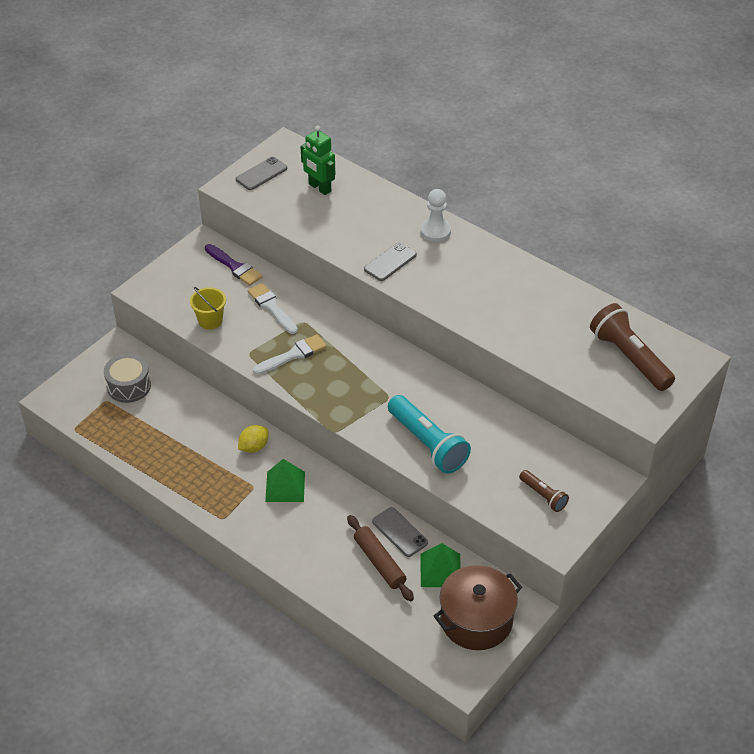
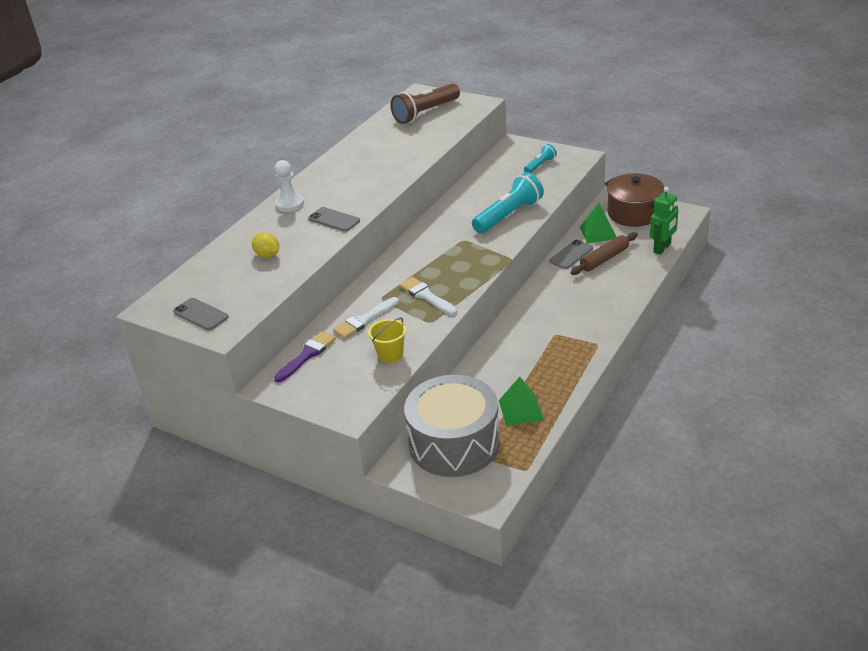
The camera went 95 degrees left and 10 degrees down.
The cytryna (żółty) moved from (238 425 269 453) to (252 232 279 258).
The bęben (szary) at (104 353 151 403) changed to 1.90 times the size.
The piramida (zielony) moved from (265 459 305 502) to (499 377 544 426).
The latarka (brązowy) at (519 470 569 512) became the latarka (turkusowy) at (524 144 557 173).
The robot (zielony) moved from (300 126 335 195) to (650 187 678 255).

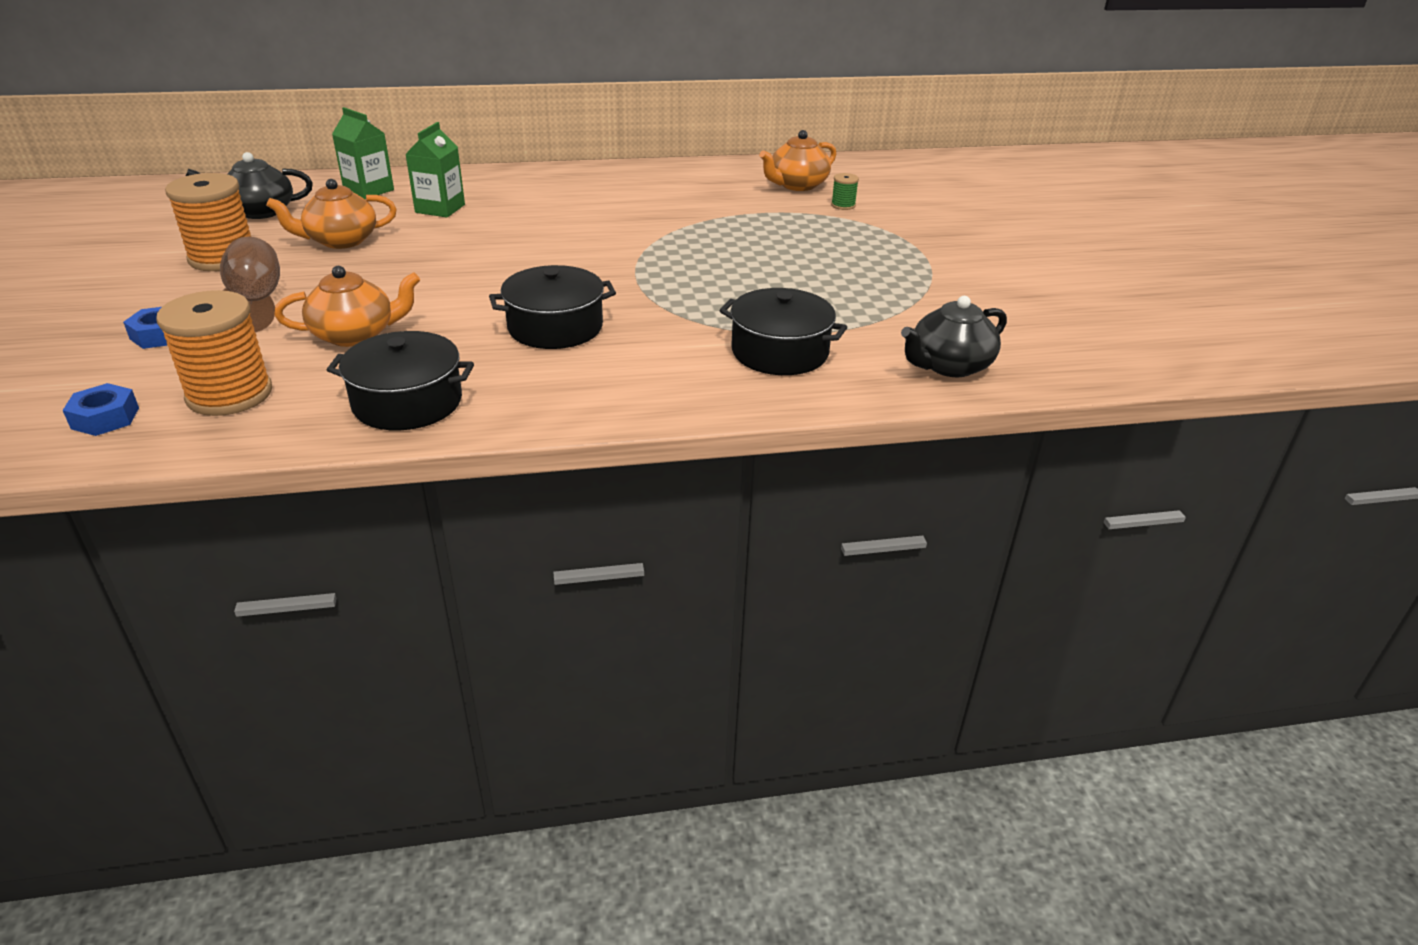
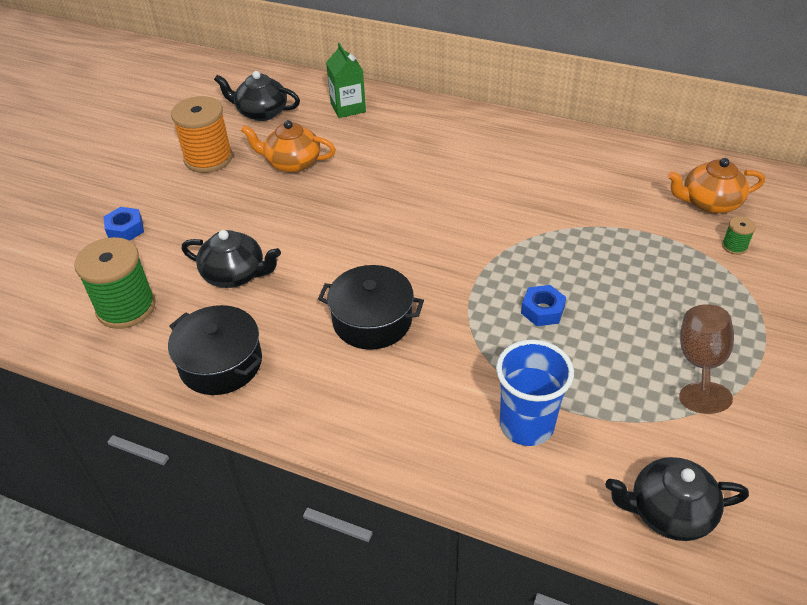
The camera went 35 degrees right and 10 degrees up.
The szpulka (pomarańczowy) at (156 290 272 416) became the szpulka (zielony) at (74 237 156 329).
The imbryk (pomarańczowy) at (274 266 420 347) became the imbryk (czarny) at (181 230 281 288).
The garnek (czarny) at (719 288 847 375) was replaced by the szklanka (niebieski) at (496 340 574 446).
The nakrętka (niebieski) moved from (63 383 139 436) to (521 285 566 326).
The kielich (brązowy) moved from (220 237 280 332) to (679 304 734 414).
The karton mleka (zielony) at (405 122 465 217) disappeared.

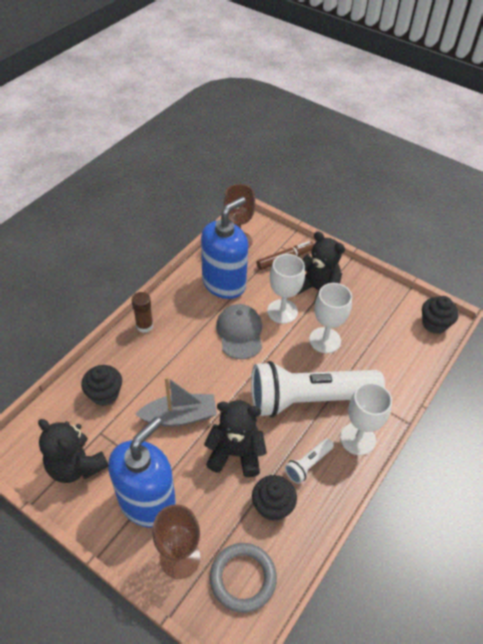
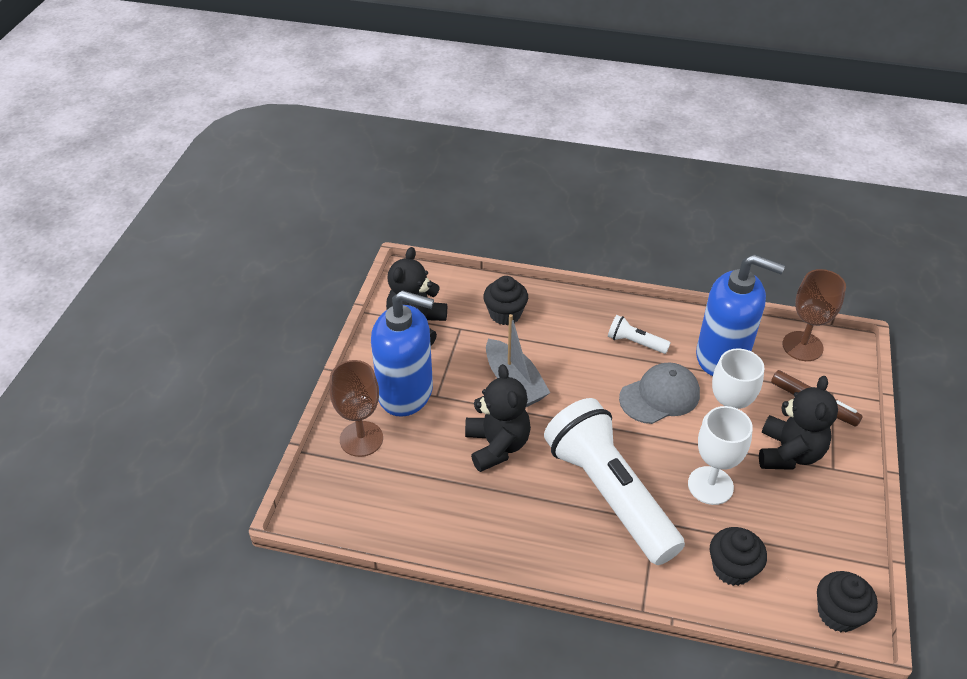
The camera went 70 degrees right and 5 degrees down.
The latarka (biały) moved from (285 438 334 484) to (608 315 671 354).
The muffinka (czarny) moved from (252 475 297 521) to (710 527 767 586).
The klej w sztyfcie (brązowy) at (132 292 153 333) disappeared.
The pierścień (szary) at (210 543 277 613) disappeared.
The kielich (biały) at (340 383 392 455) disappeared.

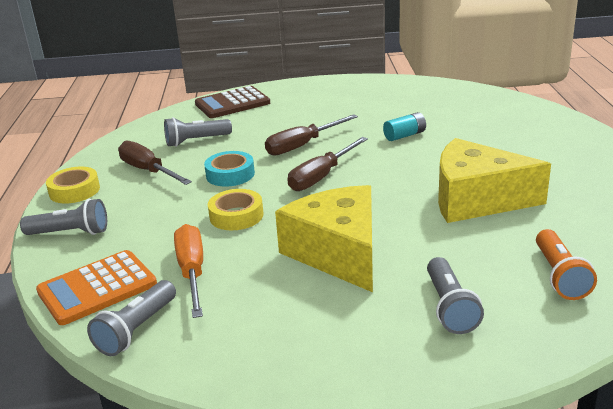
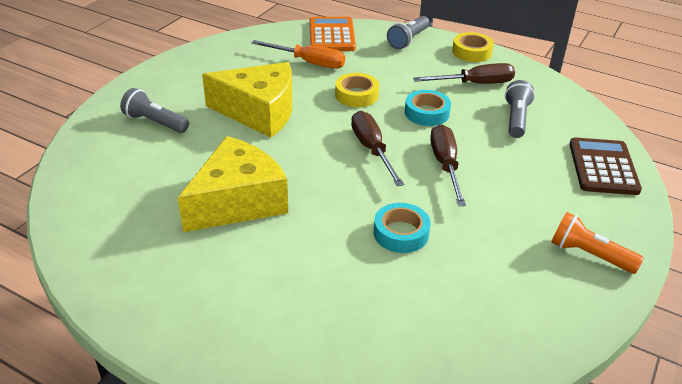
The camera went 120 degrees right and 10 degrees up.
The bateria (turkusowy) at (383 112 426 141) was replaced by the taśma klejąca (turkusowy) at (373 203 431 253).
The latarka (pomarańczowy) moved from (536 229 597 300) to (551 212 644 274).
The latarka (szary) at (87 280 176 356) disappeared.

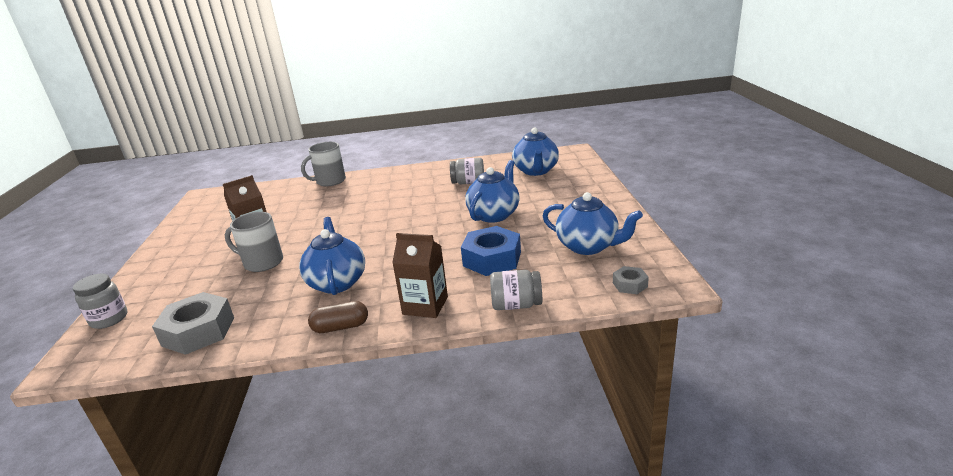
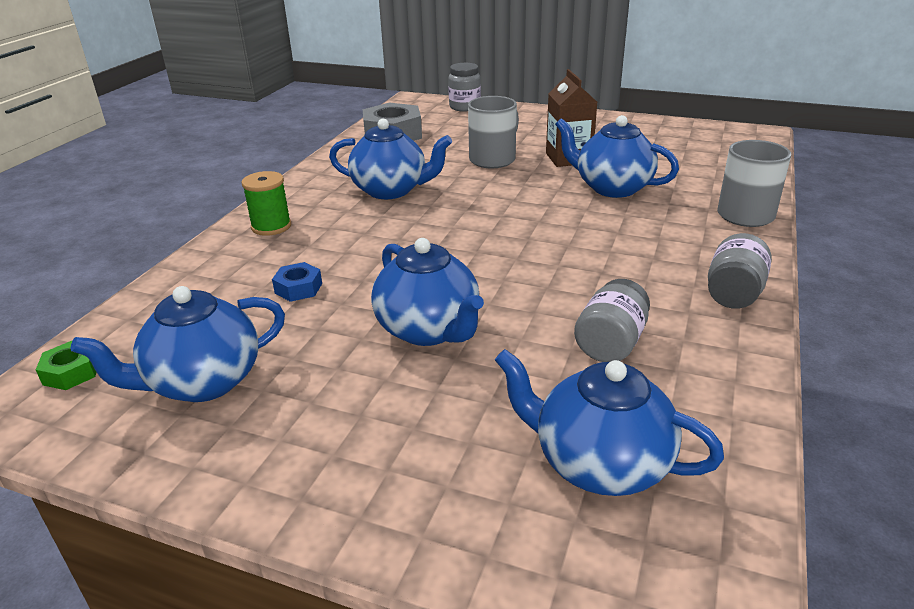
The camera went 115 degrees right and 5 degrees up.
The nakrętka (szary) at (613 266 649 294) became the nakrętka (zielony) at (36 341 96 390).
The karton mleka (brązowy) at (392 233 448 318) was replaced by the szpulka (zielony) at (242 171 291 236).
The nakrętka (niebieski) at (461 226 521 276) changed to 0.50 times the size.
The imbryk (niebieski) at (555 115 679 198) appeared.
The słoik (szary) moved from (490 270 542 310) to (708 233 772 309).
The kapsułka (brązowy) at (308 301 368 333) disappeared.

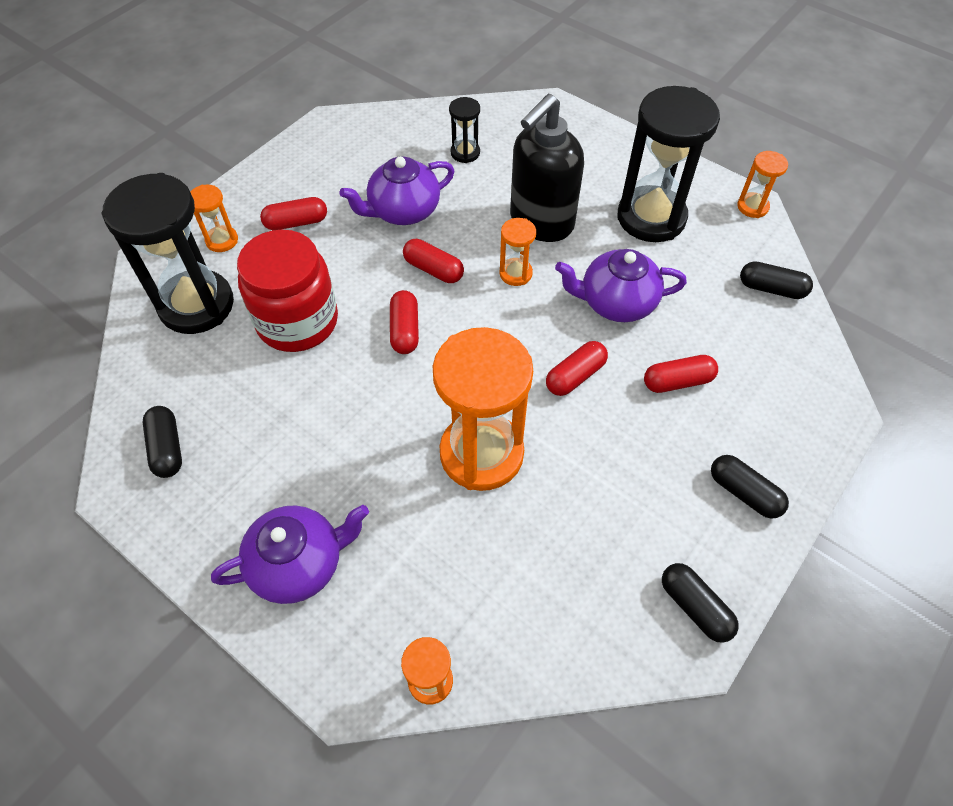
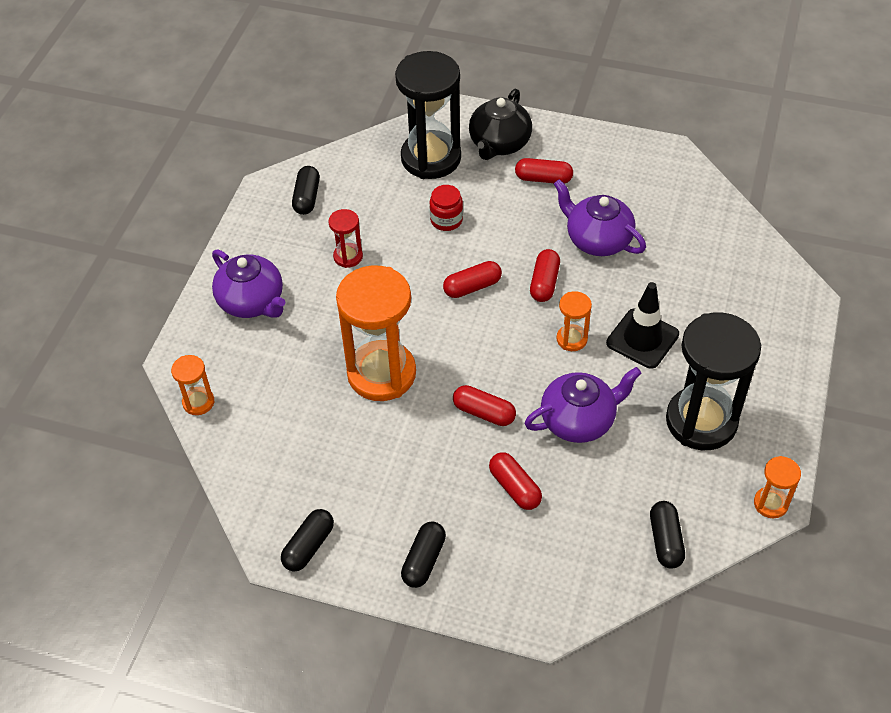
The camera went 70 degrees right and 5 degrees down.
The kapsułka (czarny) at (143 406 182 478) turned 45 degrees counterclockwise.
The klepsydra (czerwony) at (329 209 363 268) appeared.
The słoik (czerwony) at (237 230 338 352) changed to 0.47 times the size.
The klepsydra (pomarańczowy) at (190 185 238 252) was replaced by the imbryk (czarny) at (469 89 532 160).
The kapsułka (czerwony) at (260 197 327 230) turned 45 degrees counterclockwise.
The imbryk (fioletowy) at (555 249 687 322) turned 90 degrees clockwise.
The dozownik mydła (czarny) at (510 94 584 242) was replaced by the pachołek (czarny) at (606 282 679 369).
The klepsydra (czarny) at (449 97 480 163) disappeared.

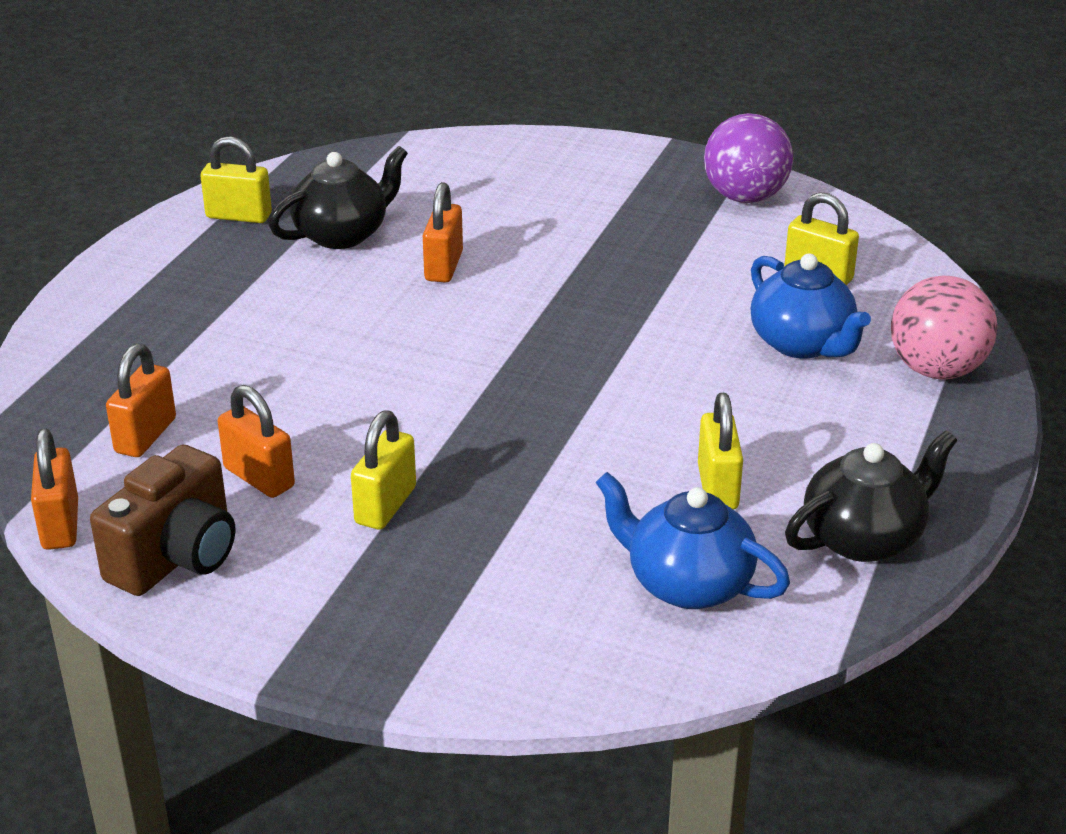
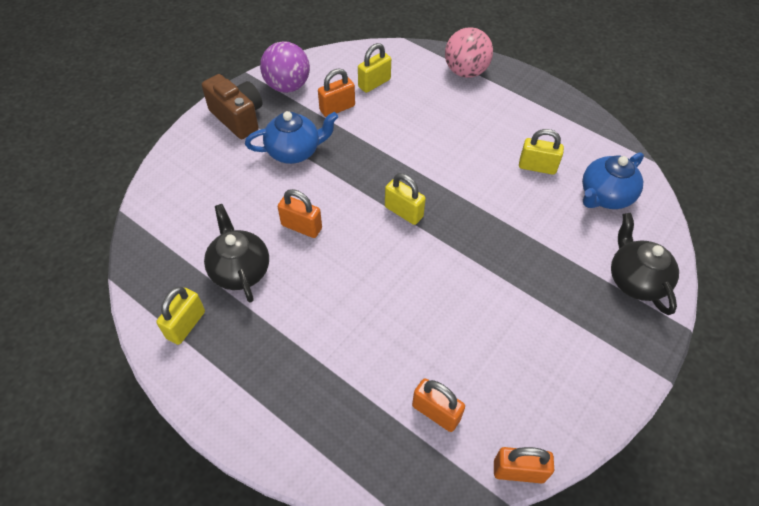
The camera went 75 degrees left and 20 degrees up.
The aparat fotograficzny (brązowy) moved from (90 445 235 596) to (202 74 263 139).
The imbryk (niebieski) moved from (751 253 871 359) to (245 111 338 164).
The kłódka (pomarańczowy) moved from (218 385 295 498) to (318 68 355 117).
The kłódka (żółty) moved from (351 410 416 530) to (385 173 426 225).
The imbryk (czarny) moved from (785 430 957 562) to (611 213 679 315).

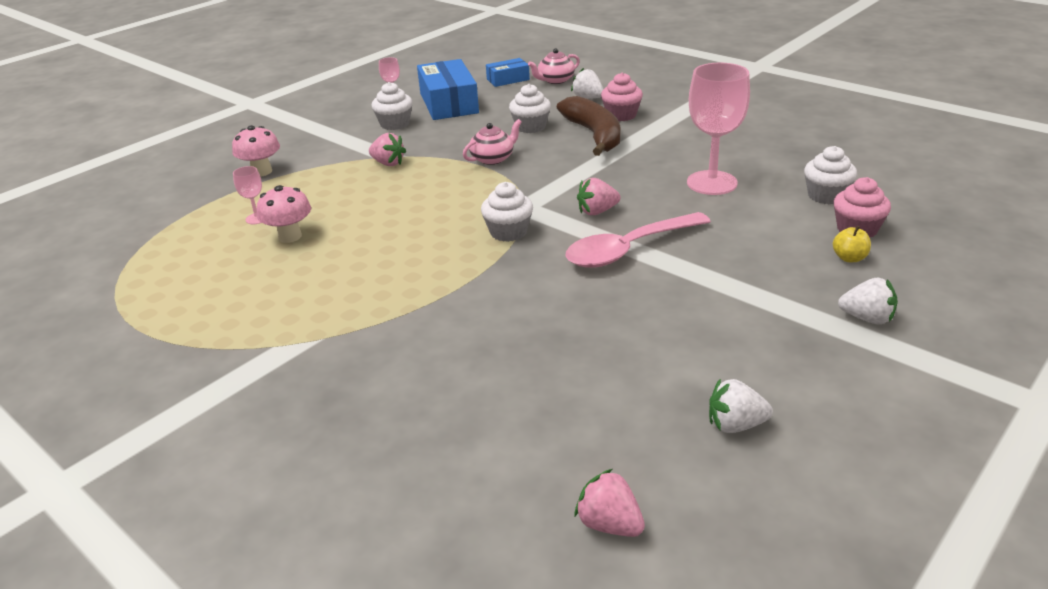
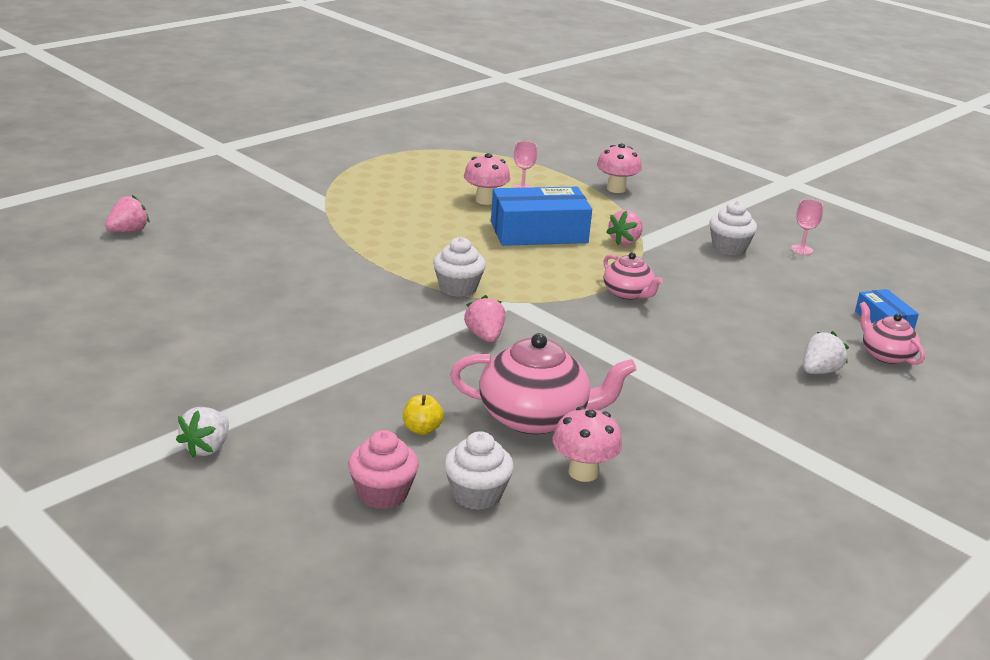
The camera went 90 degrees right and 5 degrees down.
The truskawka (różowy) moved from (574 469 645 537) to (105 195 150 232).
The jabłko (żółty) moved from (833 226 871 262) to (403 395 444 435).
The kielich (różowy) at (687 62 750 195) was replaced by the imbryk (różowy) at (450 333 637 435).
The pudełko (niebieski) moved from (417 59 479 120) to (491 187 592 246).
The grzyb (różowy) at (552 406 622 482) appeared.
The muffinka (biały) at (509 84 551 133) disappeared.
The banan (brązowy) at (557 96 620 156) disappeared.
The łyżka (różowy) at (566 212 711 268) disappeared.
The muffinka (różowy) at (601 72 643 121) disappeared.
The truskawka (biały) at (709 378 773 433) disappeared.

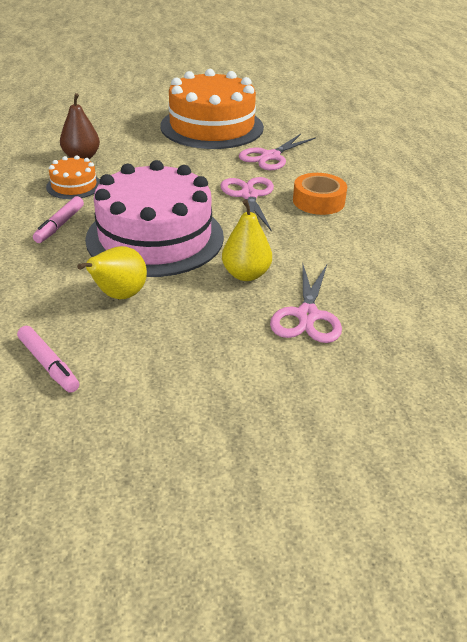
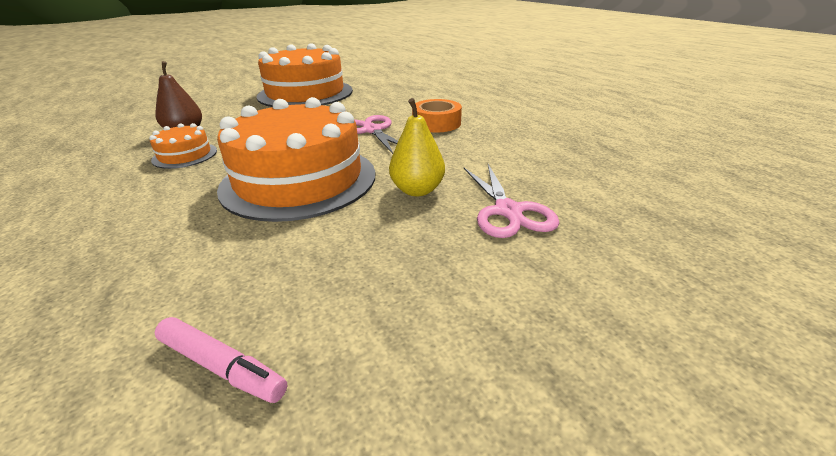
The camera went 20 degrees left and 5 degrees down.
The tort (różowy) at (85 160 224 277) became the tort (pomarańczowy) at (217 97 376 222).
The flamaster (różowy) at (33 196 84 243) disappeared.
The gruszka (żółty) at (77 246 147 299) disappeared.
The nożyczki (różowy) at (239 134 316 170) disappeared.

